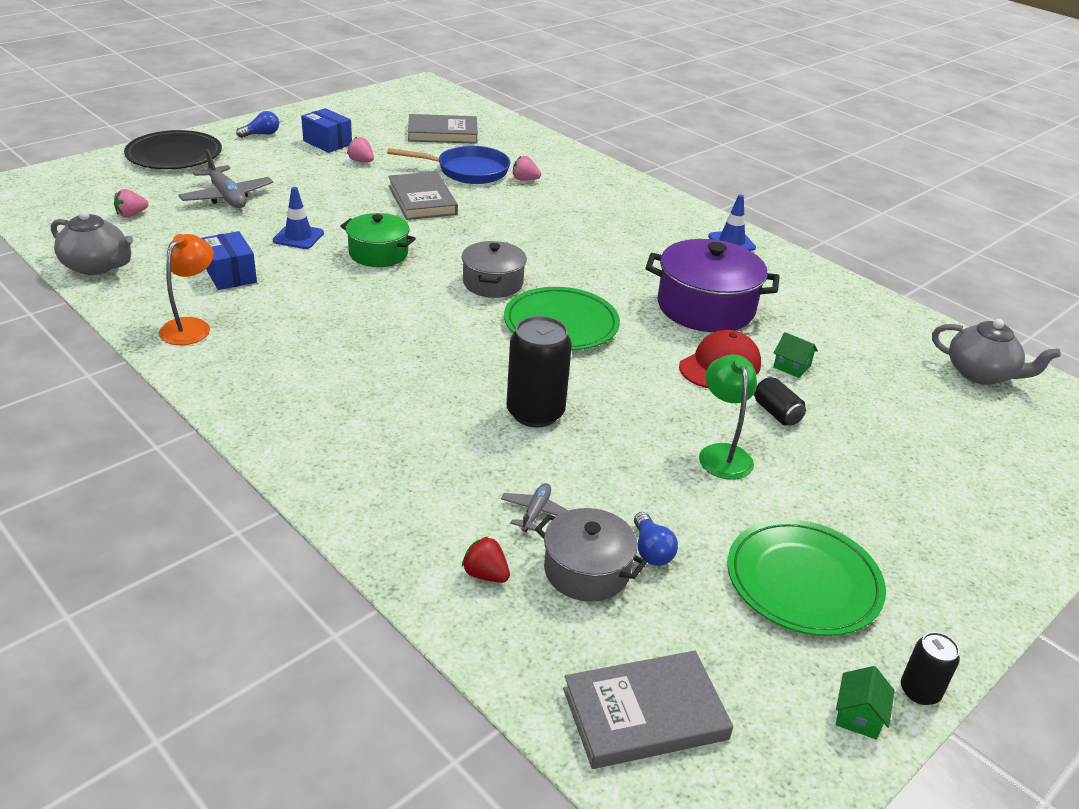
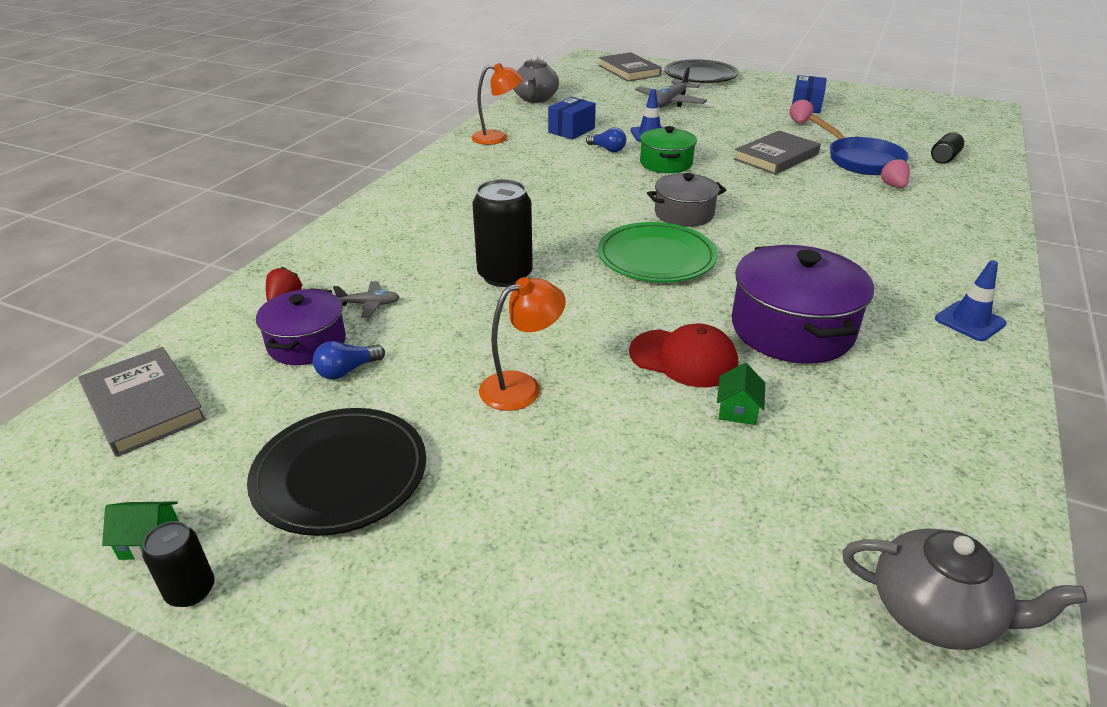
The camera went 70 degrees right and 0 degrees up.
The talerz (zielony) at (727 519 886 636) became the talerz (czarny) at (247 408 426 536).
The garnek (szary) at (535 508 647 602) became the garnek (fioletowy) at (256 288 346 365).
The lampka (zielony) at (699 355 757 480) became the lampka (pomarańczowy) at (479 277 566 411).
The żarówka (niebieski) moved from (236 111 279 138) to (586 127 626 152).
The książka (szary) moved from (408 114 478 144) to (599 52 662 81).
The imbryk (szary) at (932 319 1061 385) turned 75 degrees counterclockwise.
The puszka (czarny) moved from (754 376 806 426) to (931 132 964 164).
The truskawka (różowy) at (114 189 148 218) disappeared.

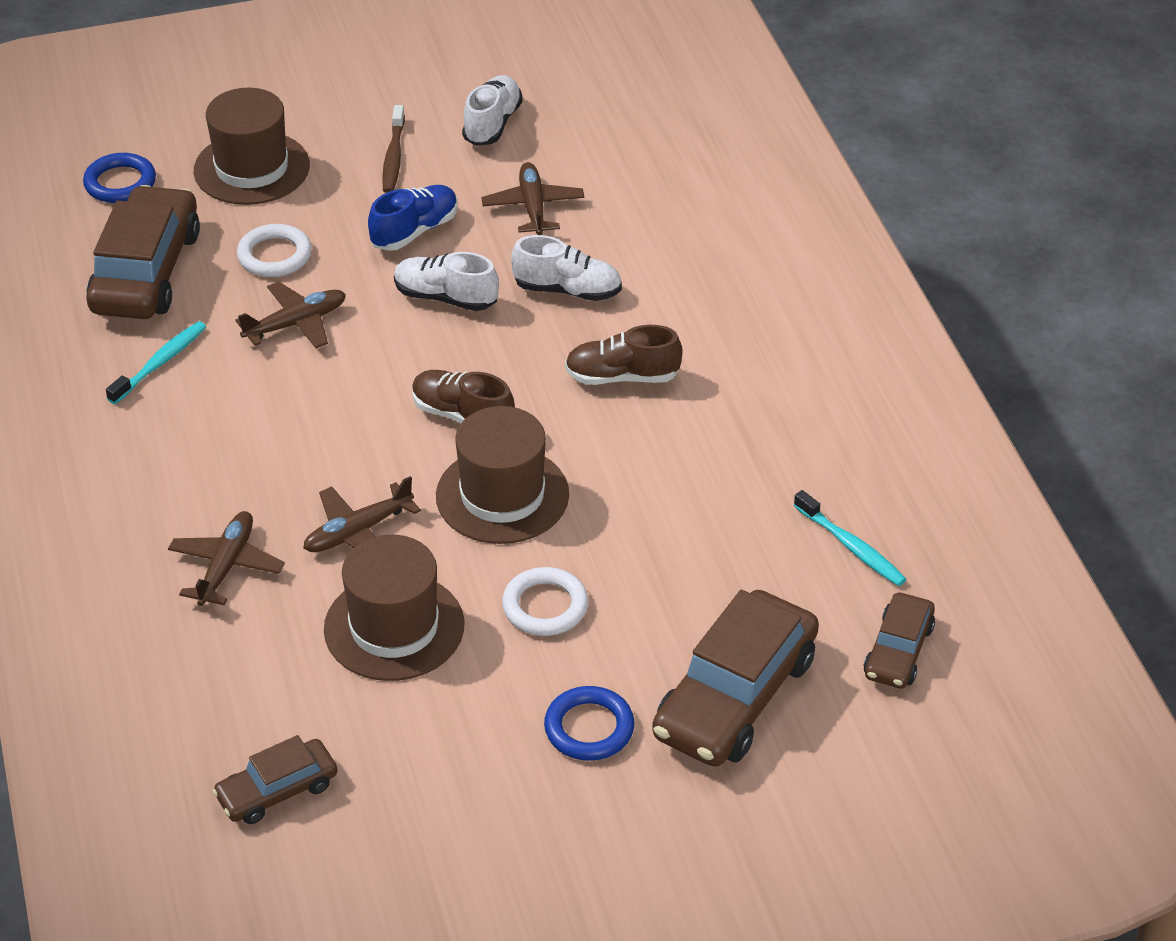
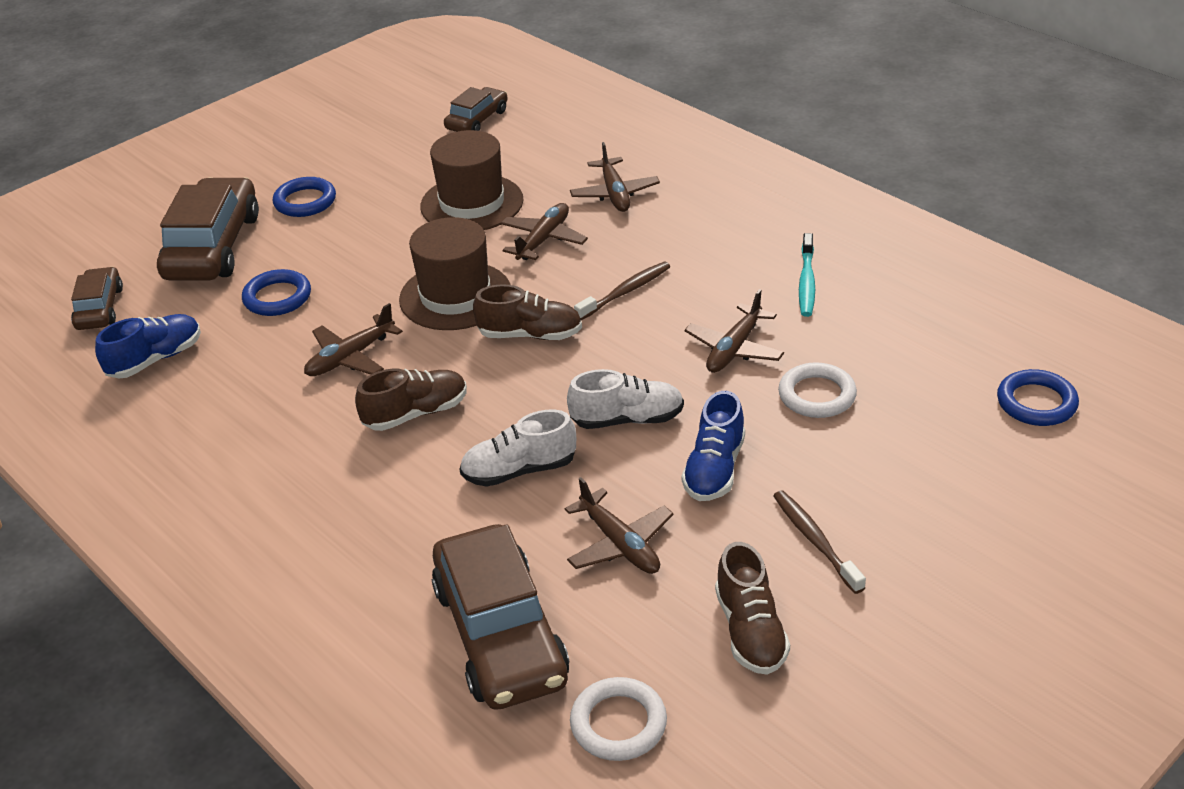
The camera went 155 degrees right and 5 degrees down.
The szczoteczka do zębów (turkusowy) at (794 490 906 586) was replaced by the but (niebieski) at (95 314 201 379).
The pierścień (niebieski) at (242 269 311 316) appeared.
The samolot (brązowy) at (304 303 403 376) appeared.
The samochód (brązowy) moved from (87 185 200 319) to (432 524 569 710).
The pierścień (biały) moved from (502 567 588 636) to (570 677 667 761).
The szczoteczka do zębów (brązowy) at (574 262 670 320) appeared.
The but (biały) at (462 75 523 146) became the but (brązowy) at (715 542 790 675).
The kapelusz (brązowy) at (194 88 310 205) disappeared.

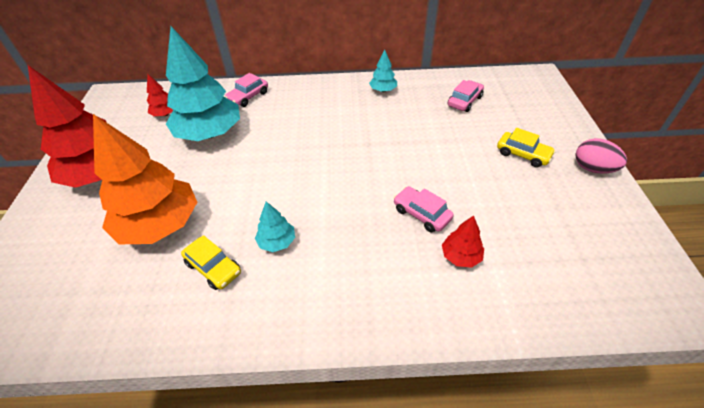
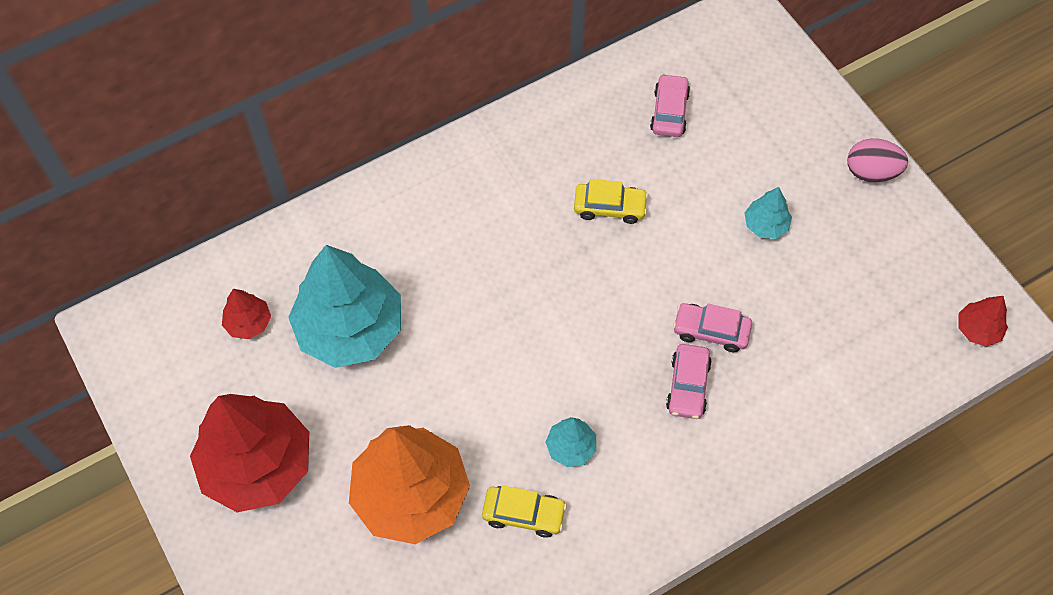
The camera went 30 degrees left and 15 degrees up.
The samochód (żółty) moved from (497 128 556 168) to (574 179 648 224).
The samochód (różowy) moved from (225 73 268 107) to (666 344 712 419).
The drzewko (turkusowy) moved from (369 50 397 92) to (745 187 792 239).
The drzewko (czerwony) moved from (442 215 484 268) to (959 296 1008 347).

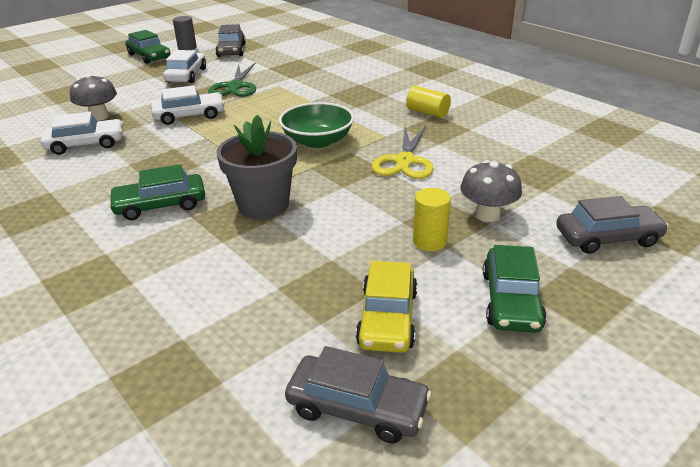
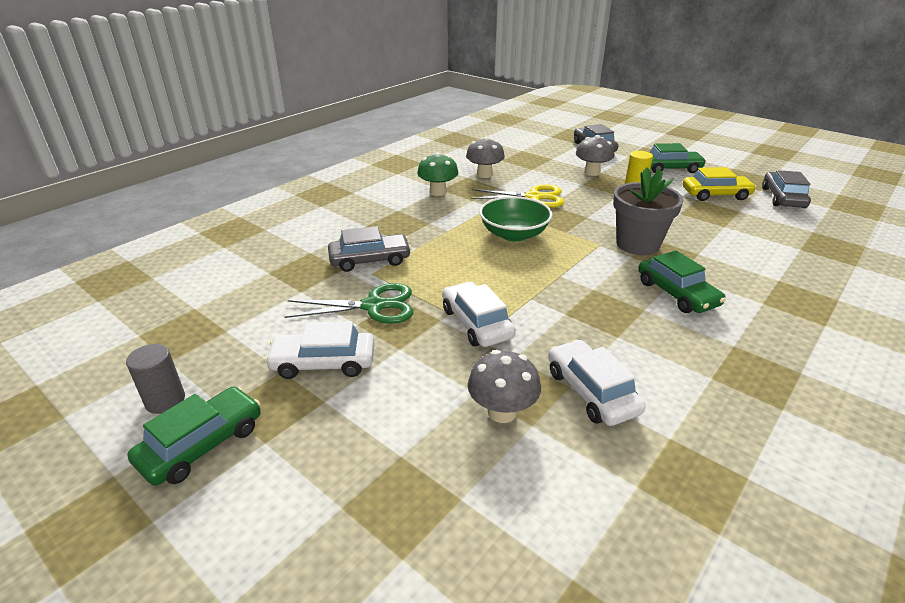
The camera went 100 degrees left and 0 degrees up.
The samochód (szary) moved from (215 24 246 57) to (328 226 411 272).
The walec (żółty) at (406 86 451 118) was replaced by the grzyb (zielony) at (417 152 458 196).
The grzyb (szary) at (466 137 505 178) appeared.

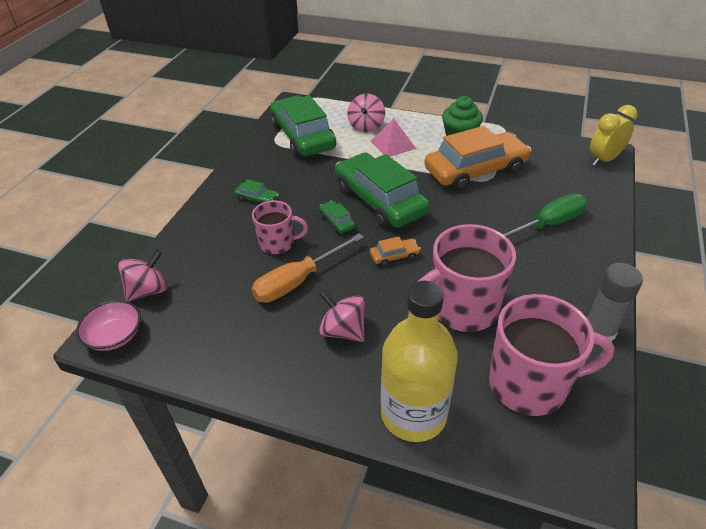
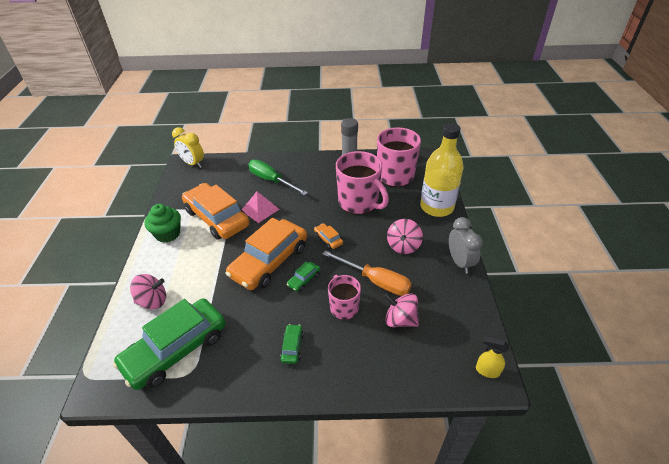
The camera went 110 degrees left and 0 degrees up.
The samochód (zielony) at (335 153 430 228) became the samochód (pomarańczowy) at (226 218 307 290).
The piramida (różowy) moved from (371 119 416 157) to (242 192 279 223).
The bączek (różowy) moved from (118 250 167 302) to (384 293 419 327).
The budzik (szary) at (449 217 483 273) appeared.
The miska (różowy) at (76 300 141 351) was replaced by the spryskiwacz (żółty) at (476 336 509 378).

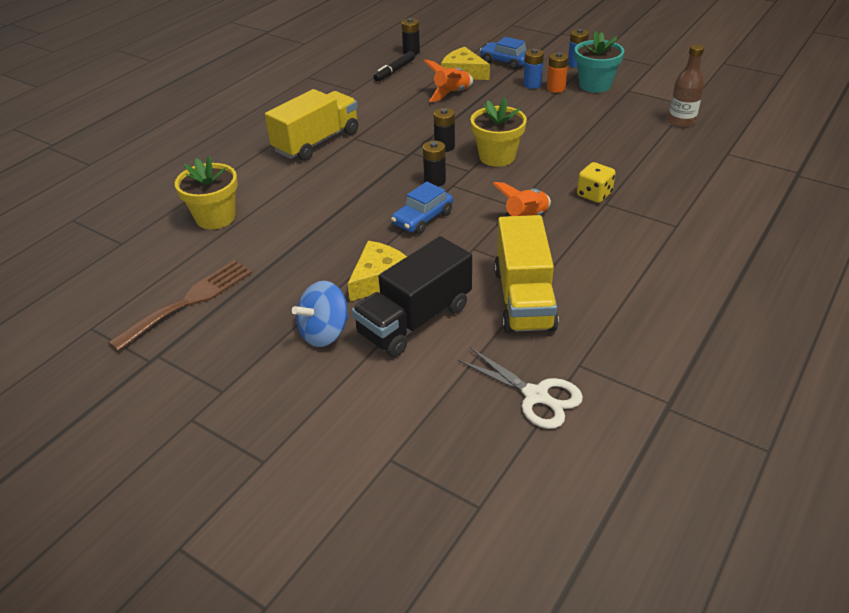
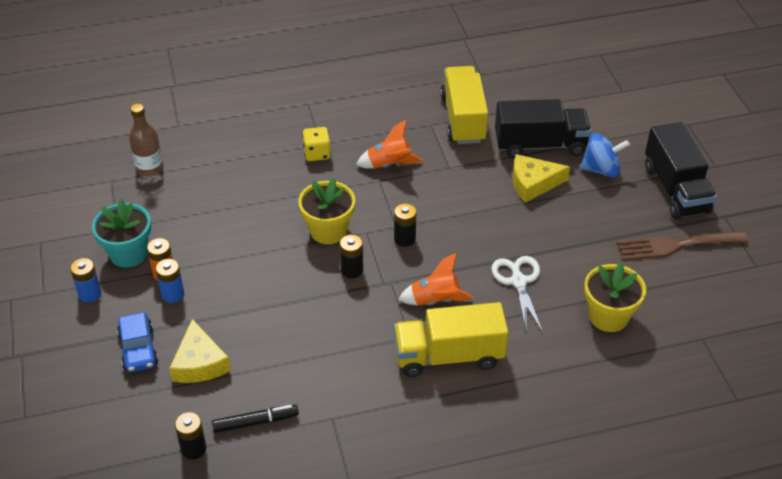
The camera went 140 degrees left and 5 degrees up.
The rakieta (pomarańczowy) moved from (424 59 473 102) to (398 253 474 305).
The ciężarówka (żółty) at (494 215 559 333) turned 45 degrees counterclockwise.
The nożyczki (biały) moved from (458 347 583 429) to (491 256 543 333).
The ciężarówka (czarny) at (645 122 717 219) appeared.
The samochód (niebieski) at (391 182 453 234) disappeared.

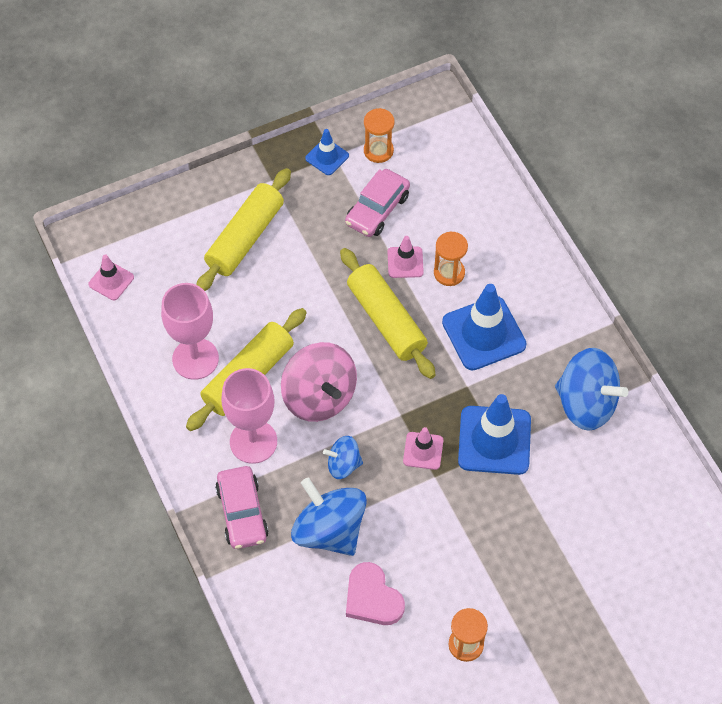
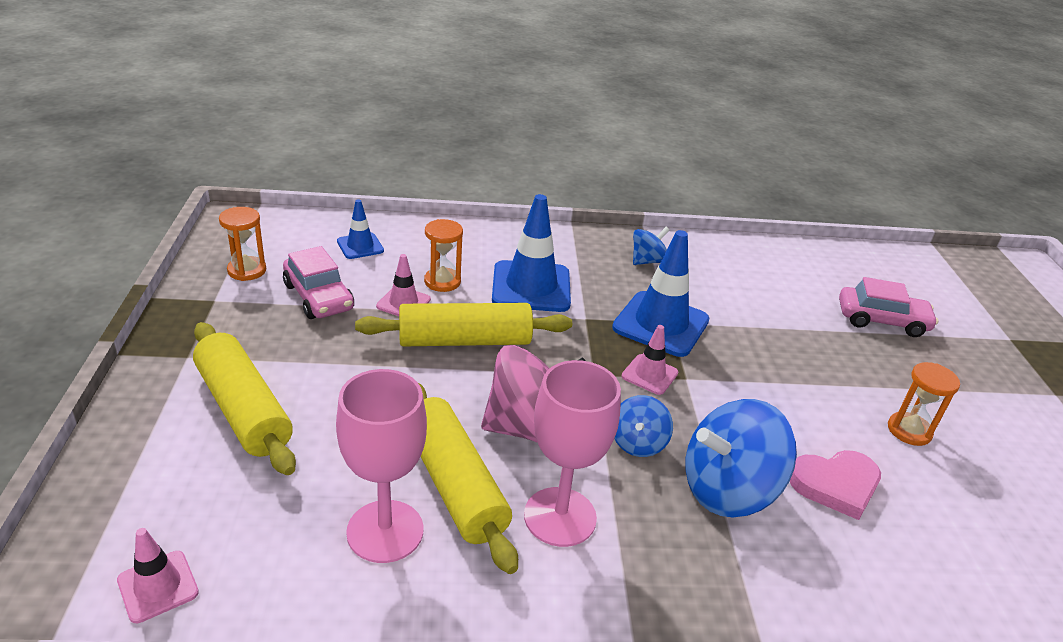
The camera went 70 degrees left and 25 degrees down.
The pachołek (niebieski) moved from (305 129 349 175) to (337 199 384 259).
The bączek (niebieski) at (555 348 628 431) changed to 0.53 times the size.
The samochód (różowy) moved from (215 466 269 549) to (839 277 938 337).

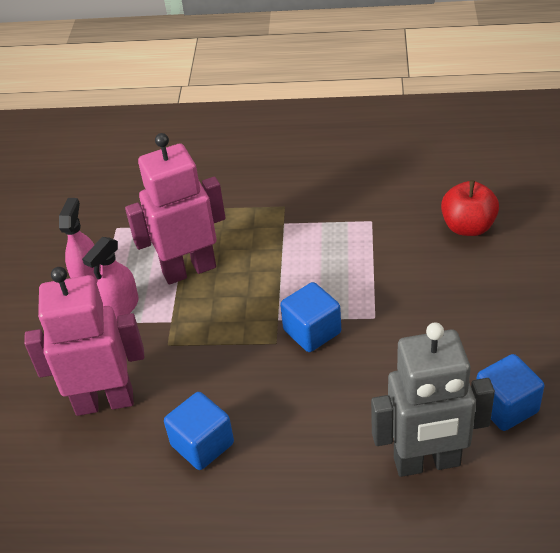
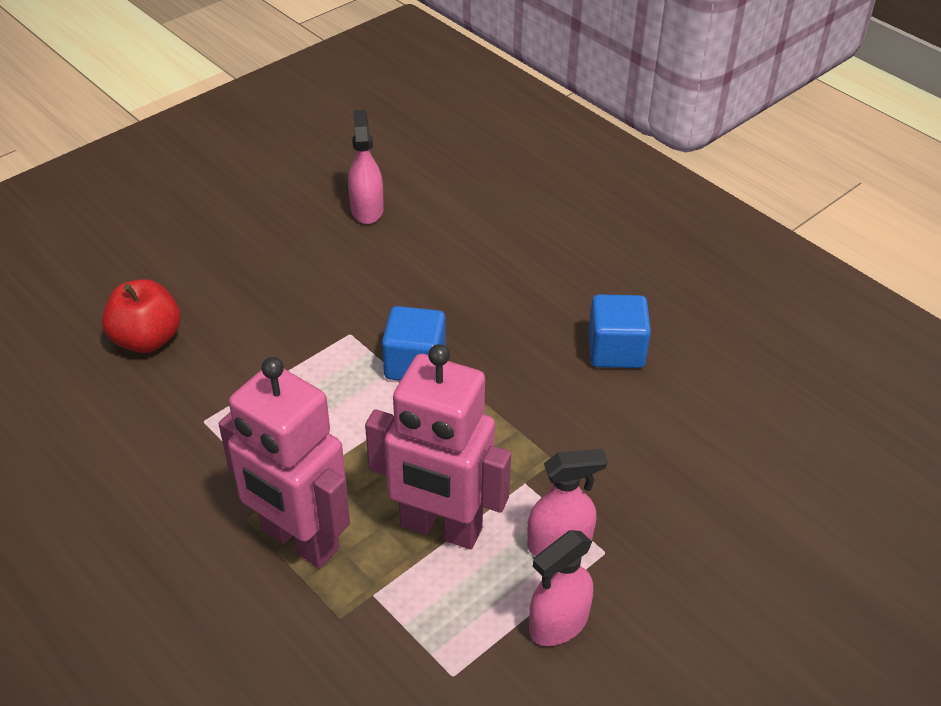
The camera went 140 degrees left and 0 degrees up.
The robot (różowy) moved from (24 267 144 416) to (219 357 350 568).
The sześcian (niebieski) at (476 354 544 431) was replaced by the spryskiwacz (różowy) at (348 110 384 224).
The robot (szary) at (371 322 495 477) disappeared.

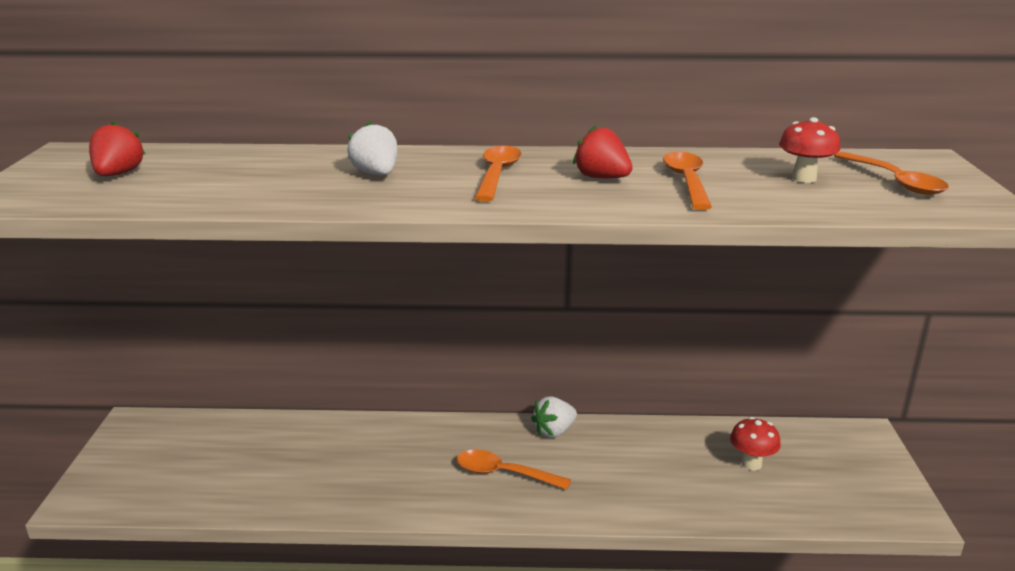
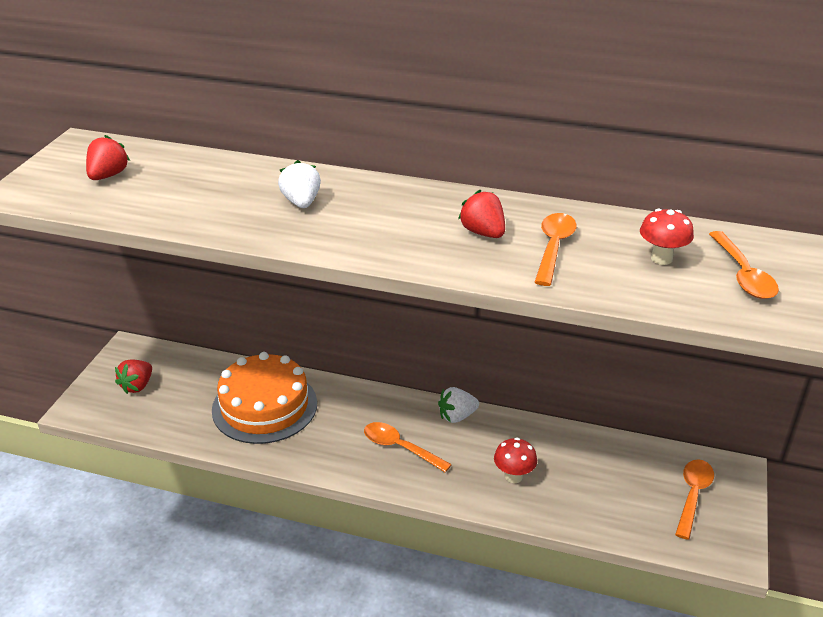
The camera went 15 degrees right and 10 degrees up.
The truskawka (czerwony) at (115 359 152 394) appeared.
The tort (pomarańczowy) at (212 352 317 444) appeared.
The grzyb (czerwony) moved from (730 417 781 470) to (494 437 537 483).
The łyżka (pomarańczowy) moved from (475 146 522 201) to (675 459 714 540).

